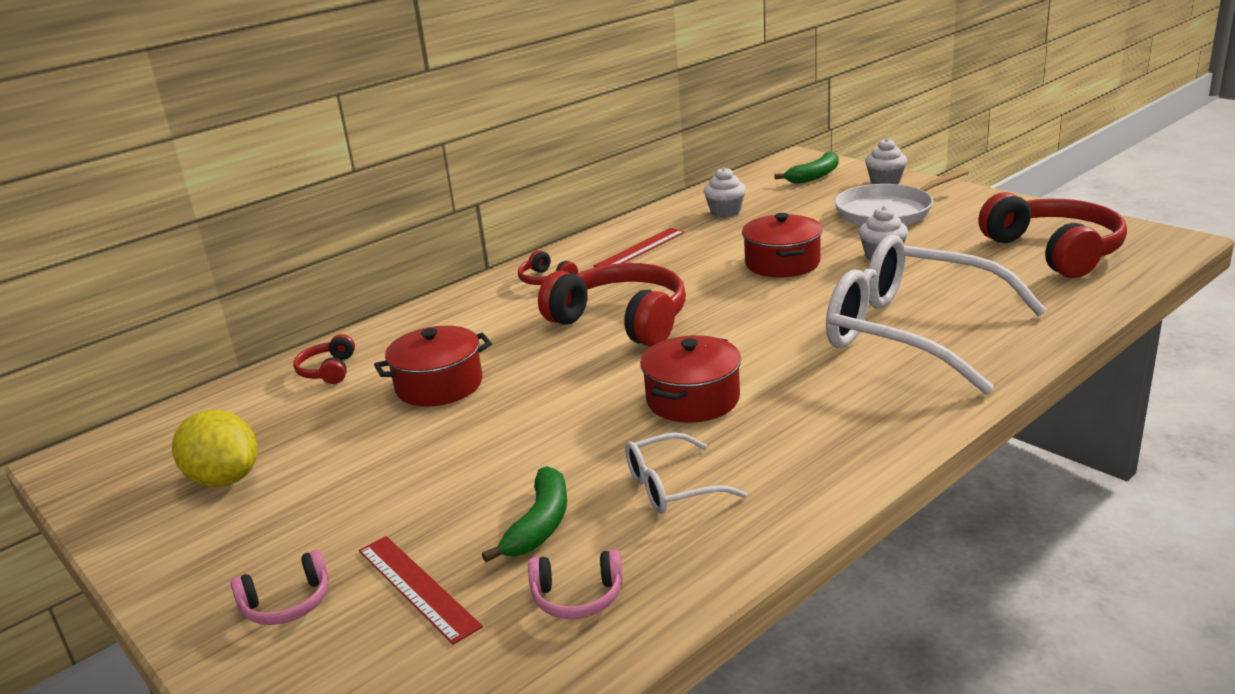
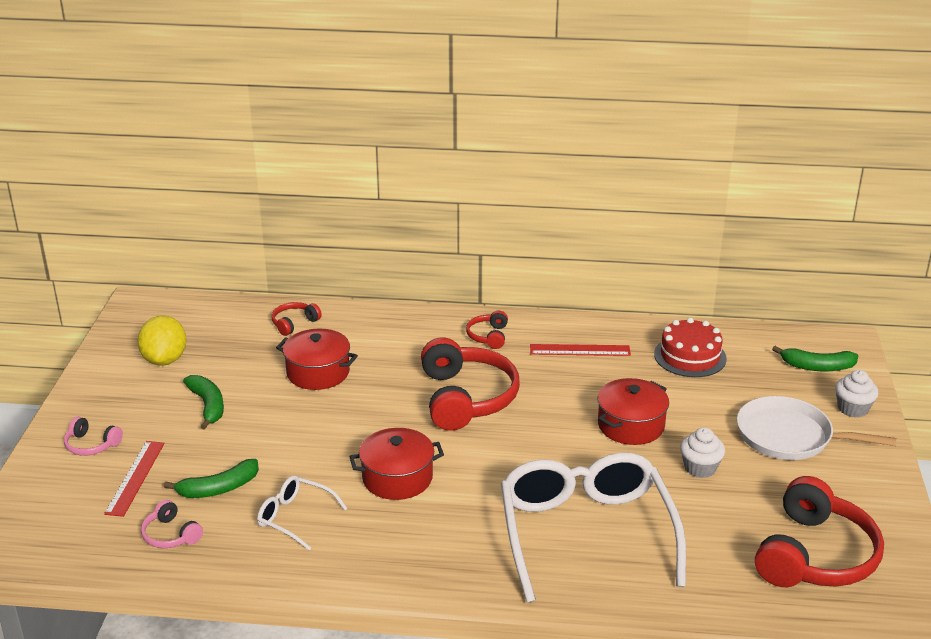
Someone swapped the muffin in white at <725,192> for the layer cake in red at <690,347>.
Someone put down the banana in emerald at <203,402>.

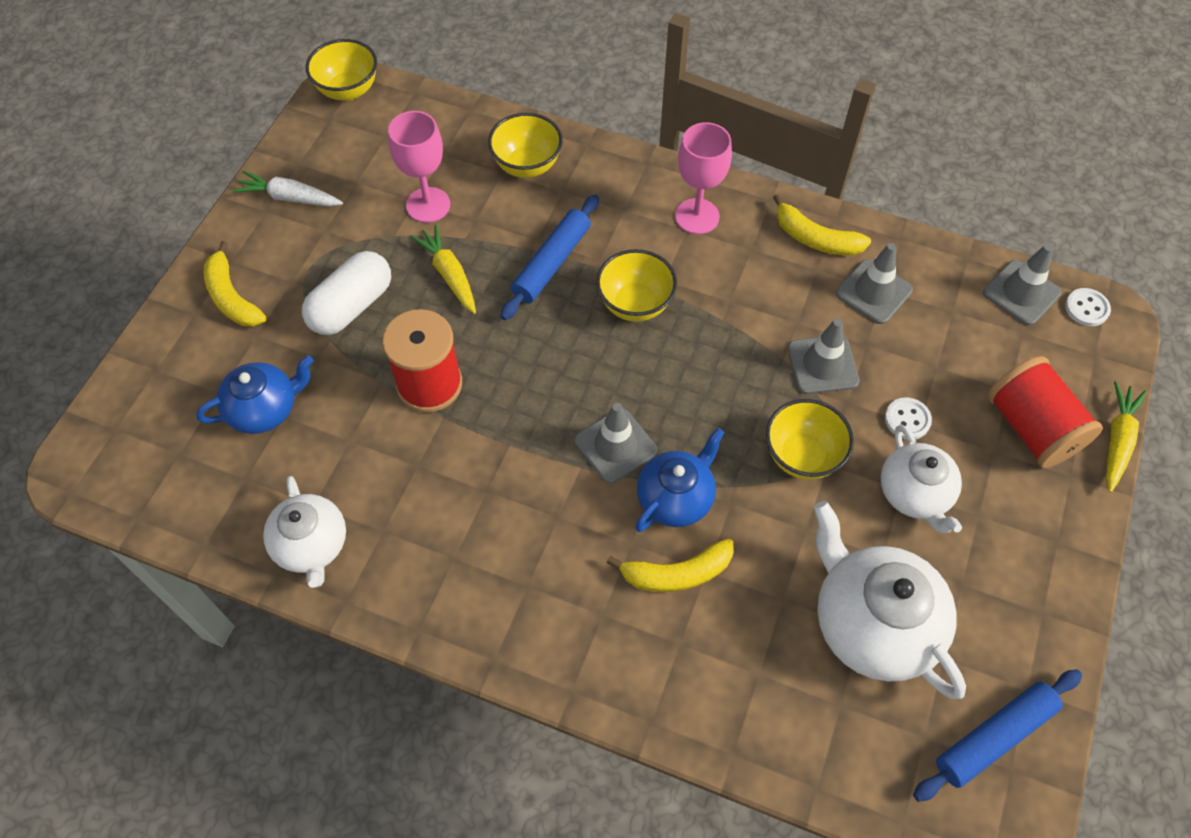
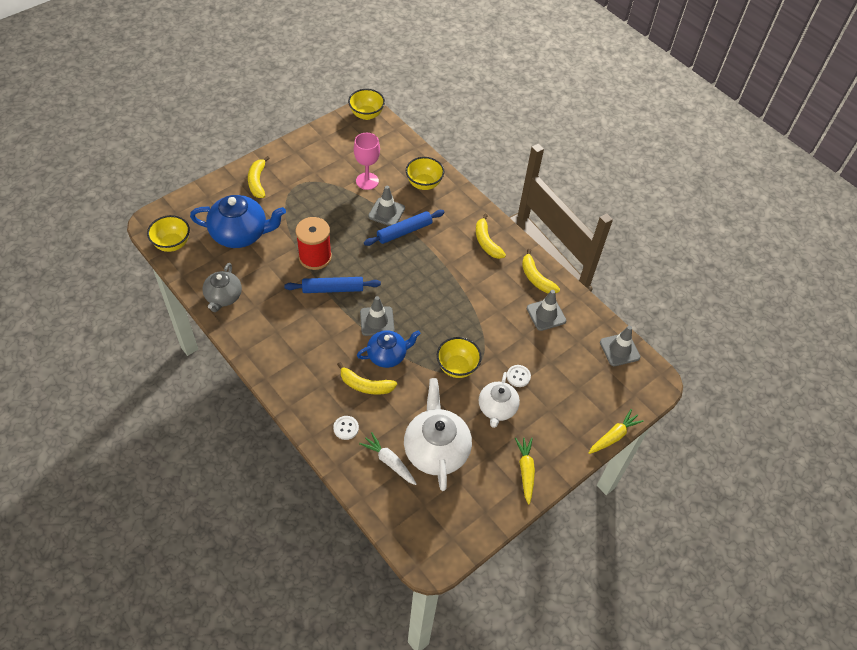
Someone swapped the goblet in rose-pink at <703,178> for the banana in bright yellow at <491,236>.
Someone carried the toy carrot in white from <287,189> to <388,458>.
Someone carried the toy carrot in bright yellow from <443,269> to <525,471>.
Someone carried the serving bowl in bright yellow from <636,285> to <168,233>.
Someone took away the pill shape in white at <346,293>.
Someone carried the sewing button in white from <1088,307> to <346,428>.
Someone carried the safety cone in grey from <823,356> to <386,206>.
Someone scaled the teapot in cobalt at <255,394> by 1.59.
Someone took away the bobbin in red at <1045,412>.
Someone repainted the teapot in white at <304,532>, which became the teapot in grey at <222,287>.
Someone carried the rolling pin in cobalt from <997,735> to <332,285>.

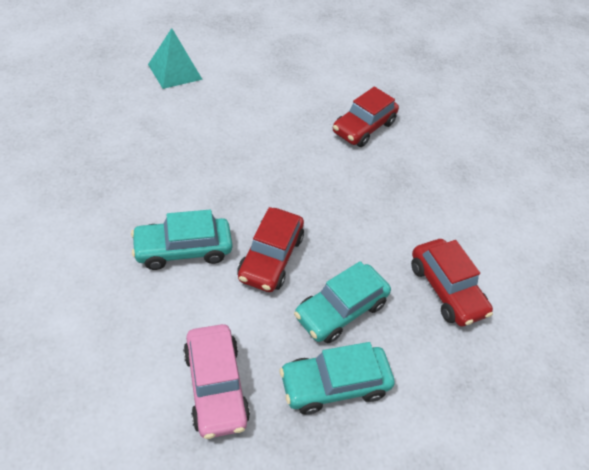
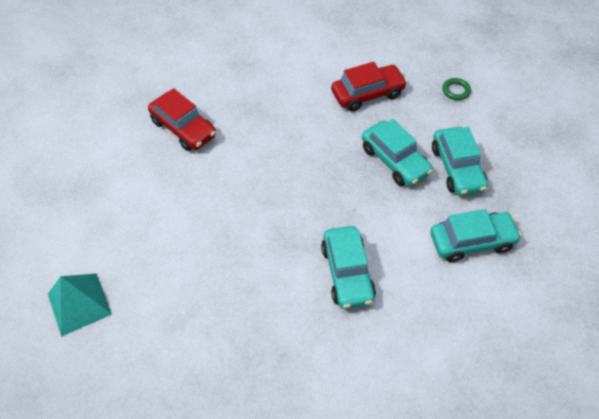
Someone took away the car in red at <270,249>.
Someone repainted the car in rose-pink at <216,381>, which became the car in aqua at <476,236>.
Someone put down the hoop in emerald at <457,89>.

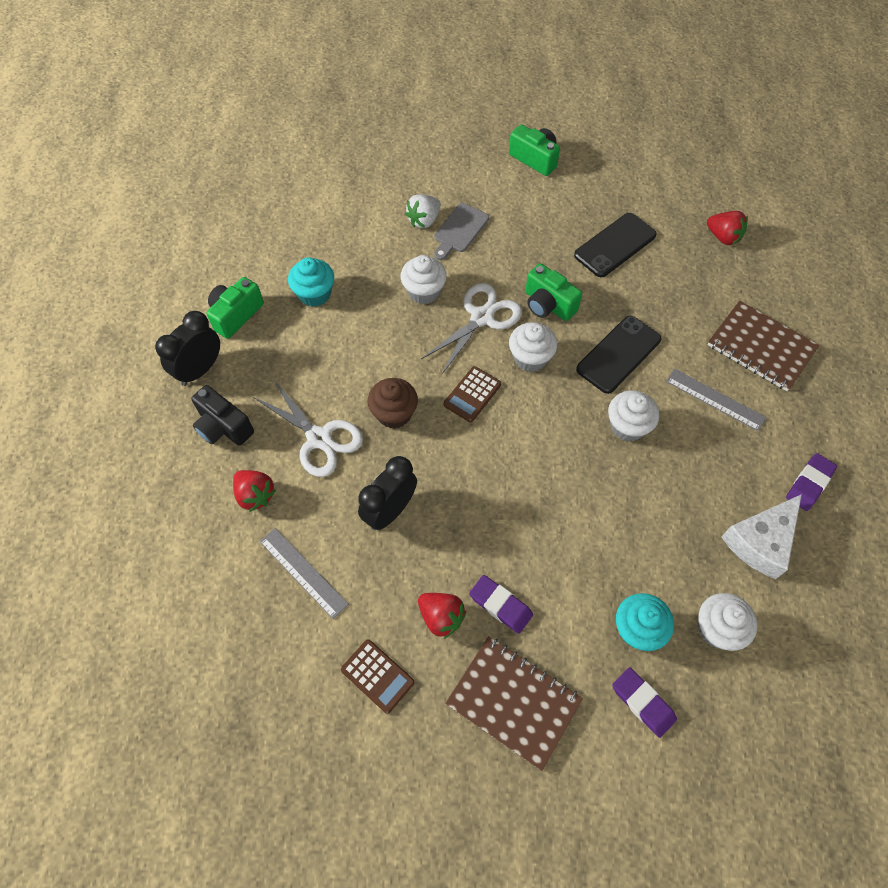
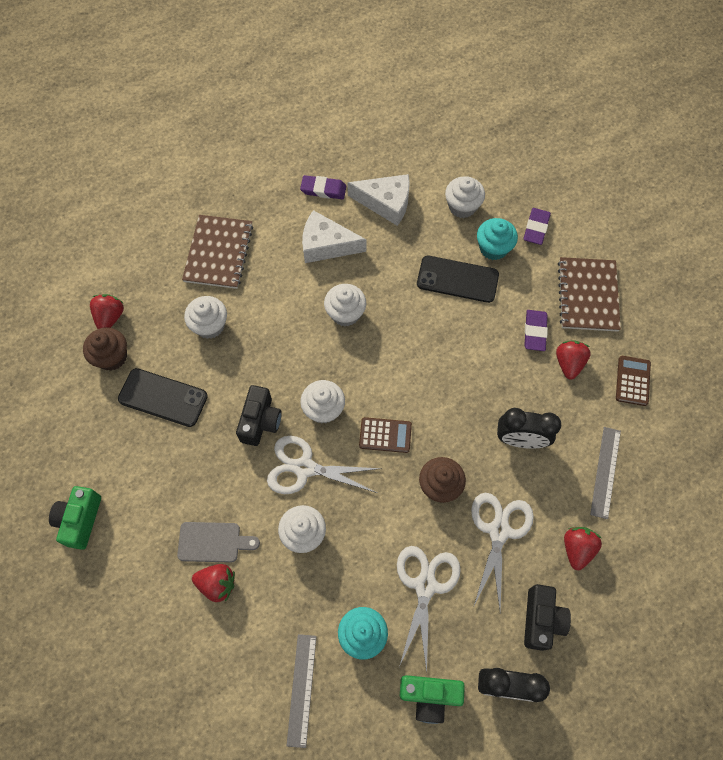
Someone repainted the berry in white at <423,211>, which became the berry in red at <213,583>.
Someone repainted the photo camera in emerald at <553,292>, which became the photo camera in ebony at <259,415>.
Someone carried the phone in ebony from <618,355> to <458,279>.
Someone carried the measuring stick in grey from <716,400> to <302,691>.
Someone put down the cheese in white at <334,236>.
Someone put down the muffin in white at <205,317>.
Someone put down the muffin in dark brown at <105,349>.
Someone put down the scissors in white at <429,609>.

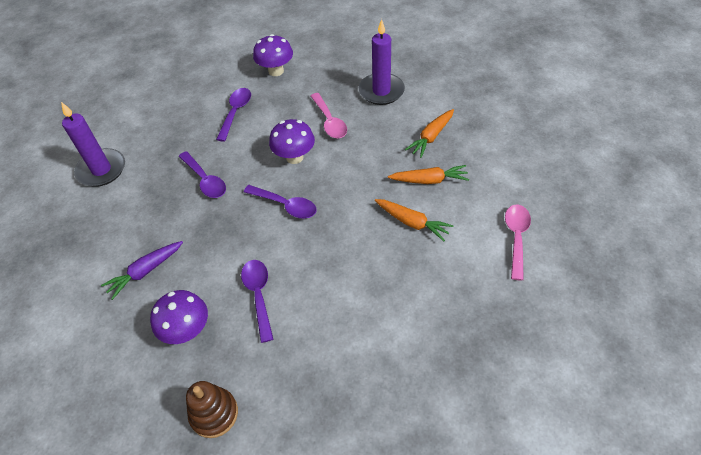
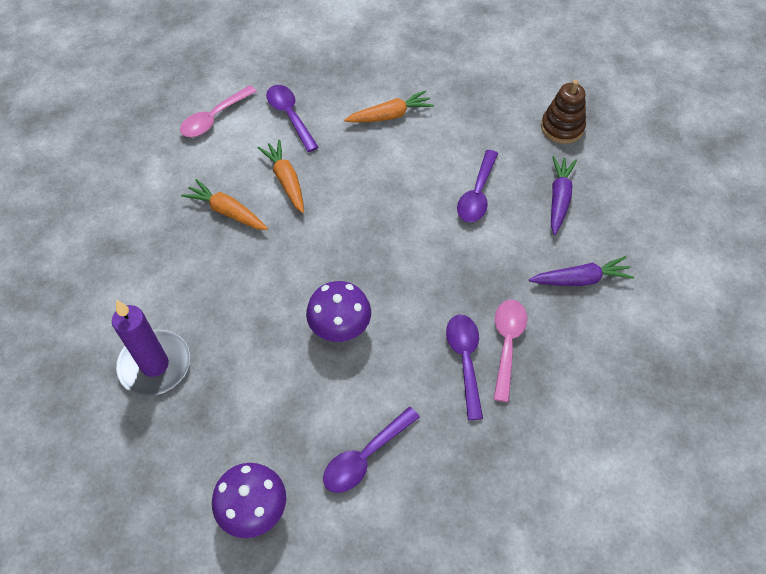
Someone carried the spoon in rose-pink from <329,115> to <510,351>.
Someone took away the pillar candle in royal purple at <93,144>.
Someone carried the toy carrot in orange-coloured from <429,133> to <389,106>.
Someone carried the spoon in royal purple from <280,201> to <292,118>.
Someone swapped the fungus in royal purple at <179,317> for the toy carrot in royal purple at <564,195>.

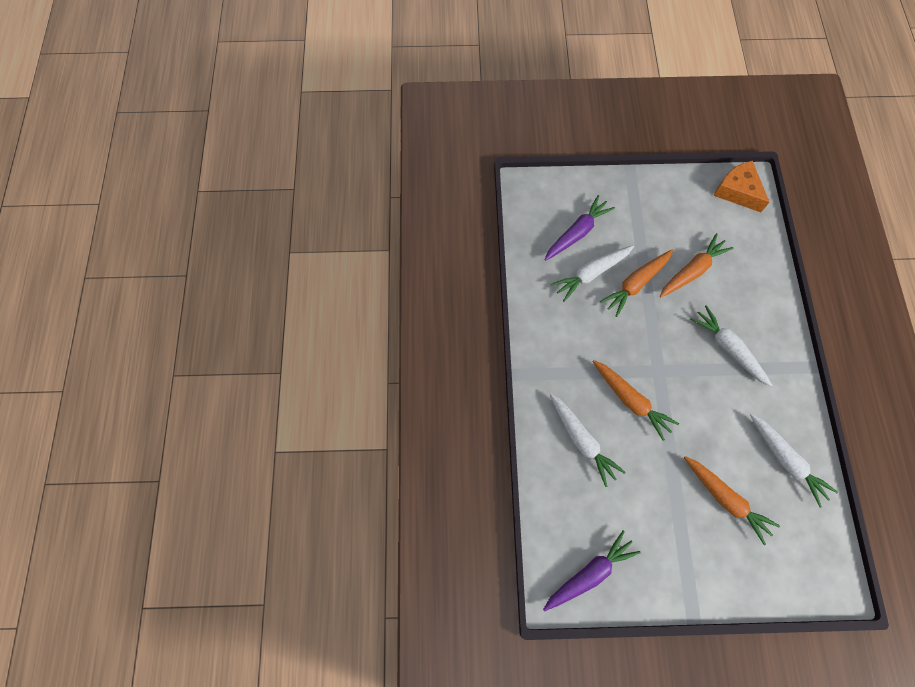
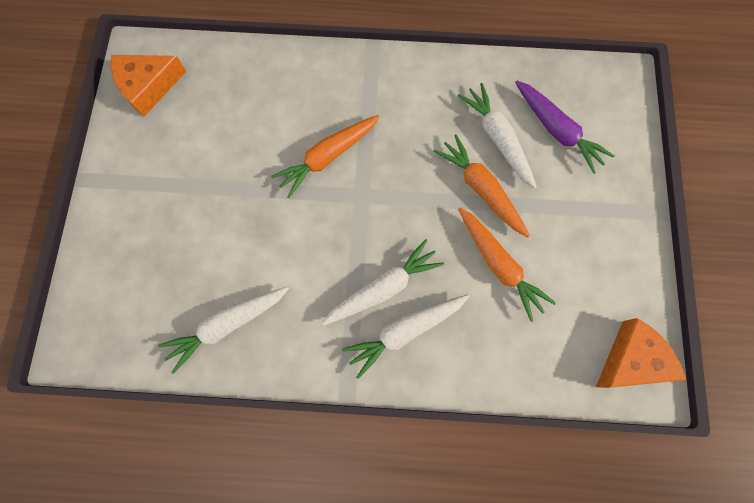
Someone carried the toy carrot in white from <588,440> to <405,337>.
Someone took away the toy carrot in orange-coloured at <732,500>.
Someone swapped the toy carrot in royal purple at <592,570> for the cheese in orange-coloured at <149,86>.

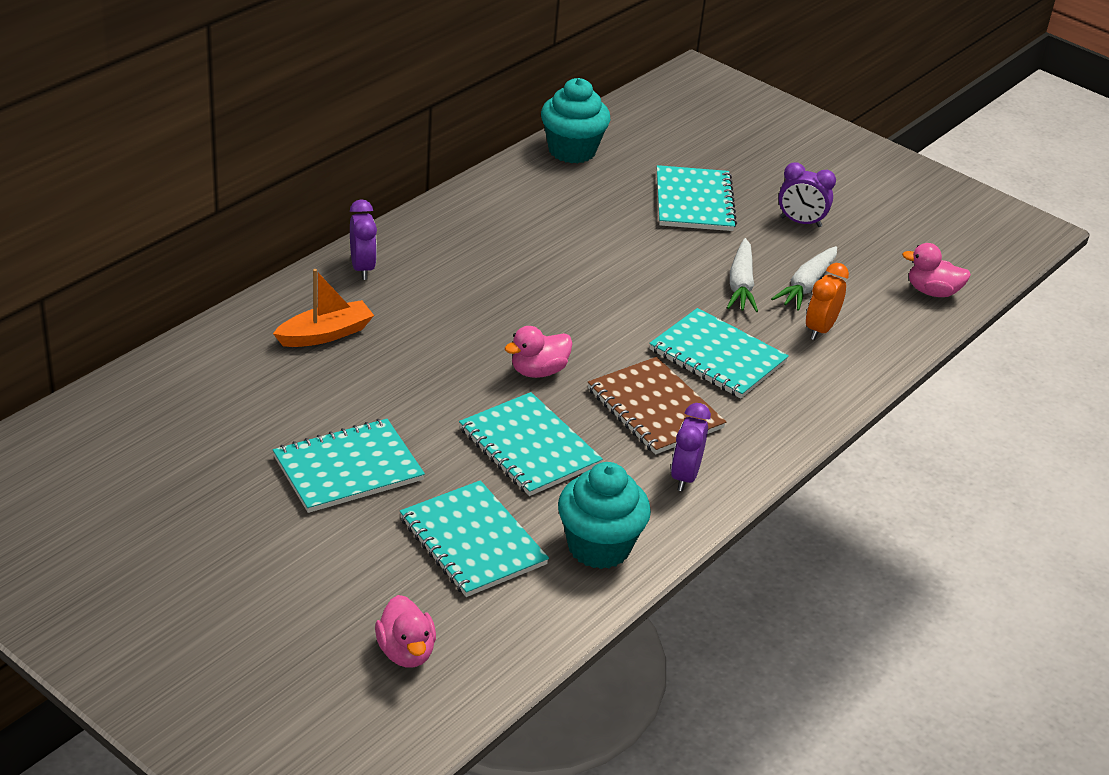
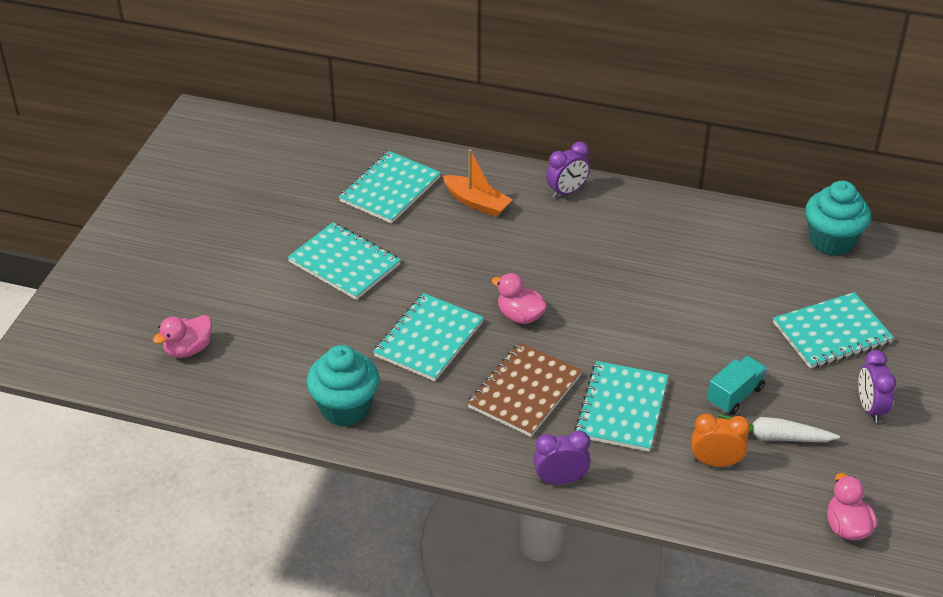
Someone swapped the toy carrot in white at <742,275> for the truck in aqua at <737,385>.
Someone carried the alarm clock in royal purple from <691,447> to <562,457>.
Someone carried the exercise book in aqua from <474,538> to <390,187>.

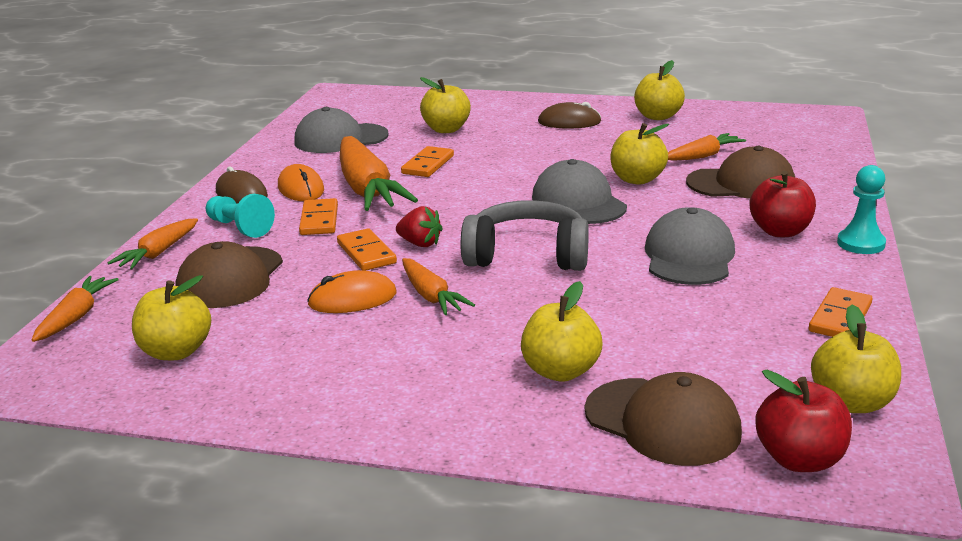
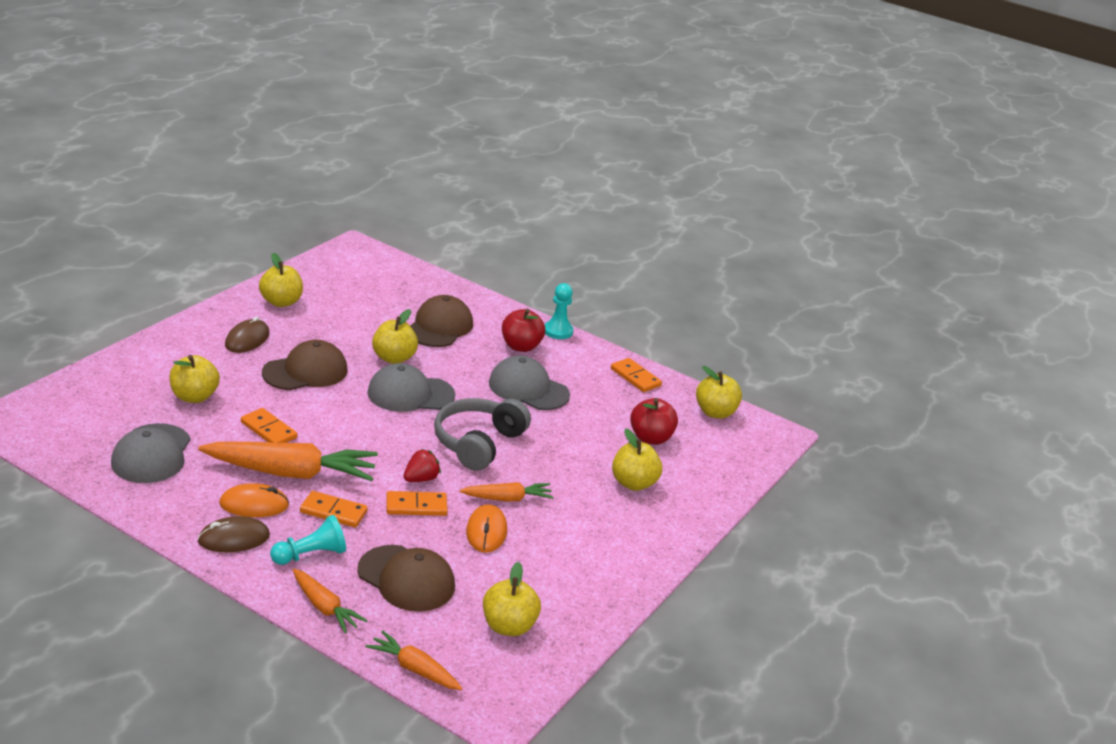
Someone took away the toy carrot in orange-coloured at <707,147>.
Someone carried the apple fruit in red from <803,421> to <654,421>.
Someone carried the cap in dark brown from <663,419> to <305,365>.

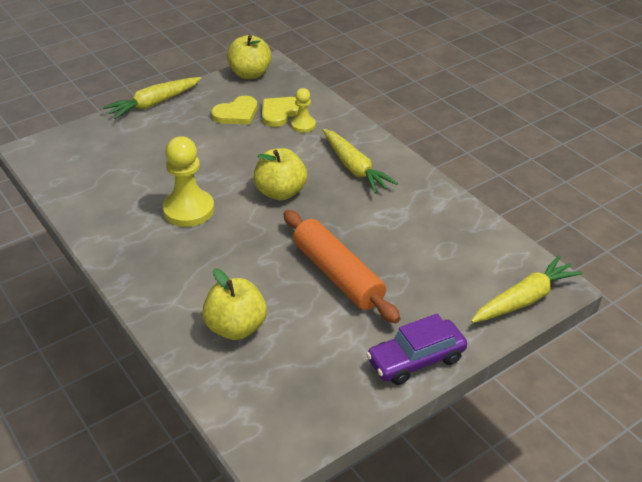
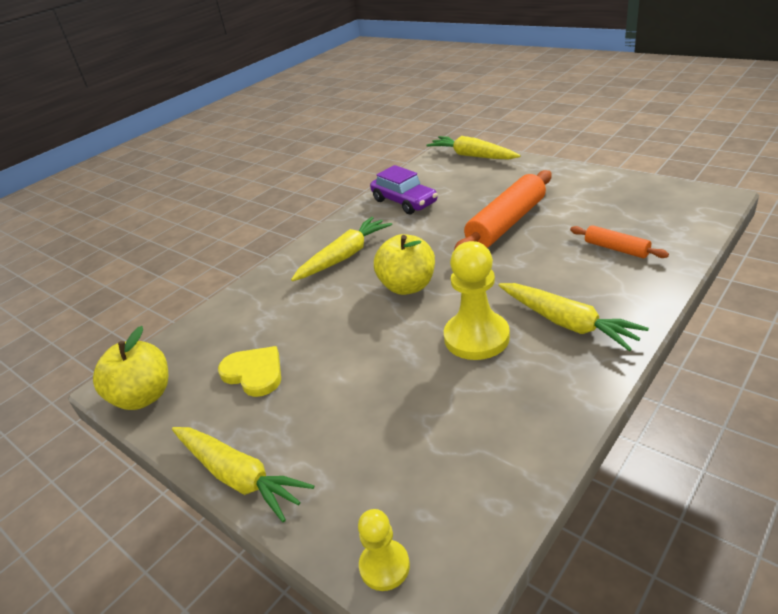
Someone carried the chess pawn in bright yellow from <303,110> to <384,550>.
Someone took away the heart shape in bright yellow at <280,112>.
Someone swapped the apple fruit in bright yellow at <234,304> for the rolling pin in orange-coloured at <619,241>.
Someone carried the car in royal purple from <416,349> to <404,189>.
Someone put down the toy carrot in bright yellow at <573,317>.

